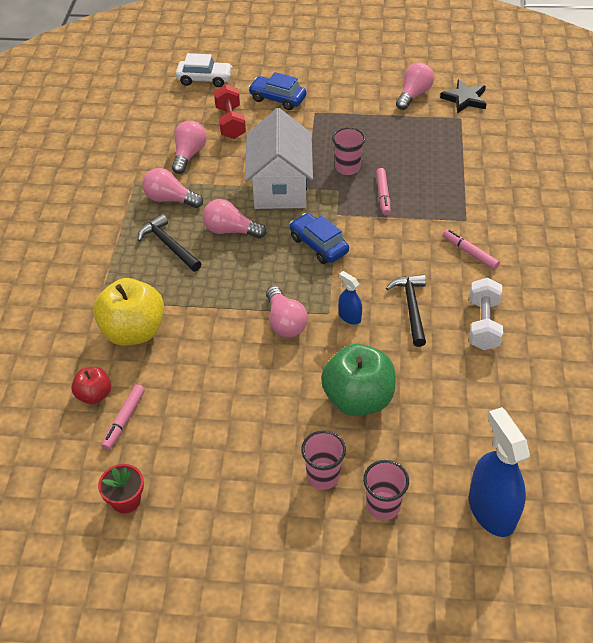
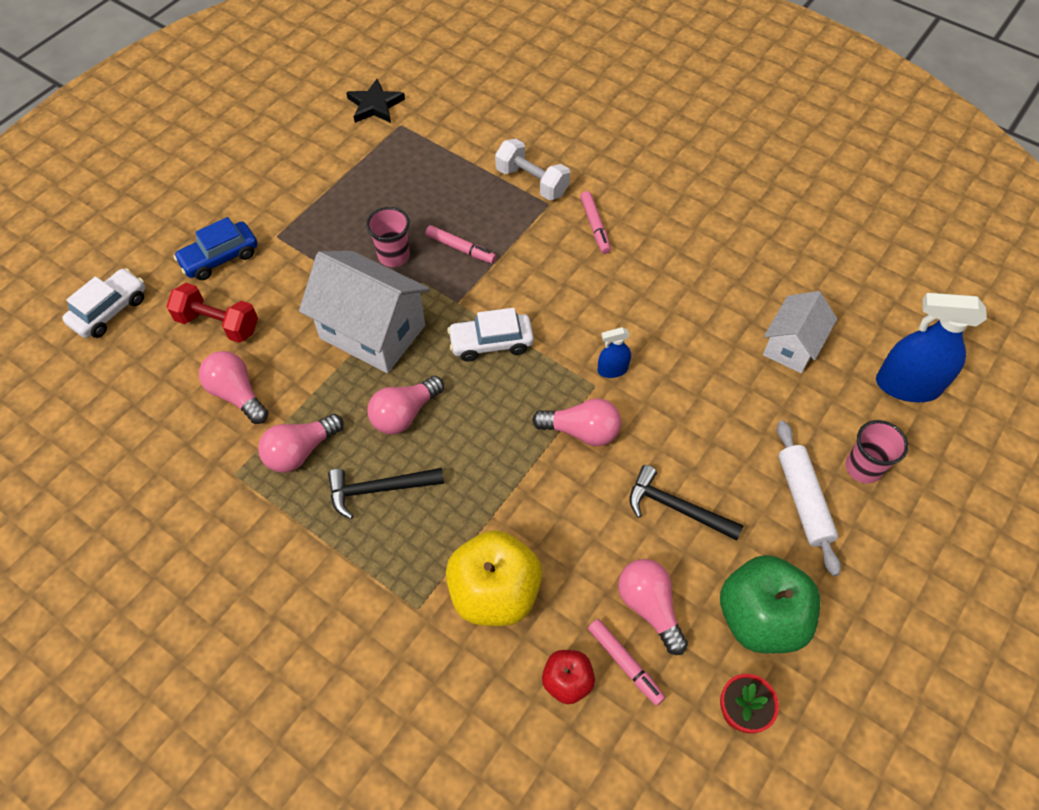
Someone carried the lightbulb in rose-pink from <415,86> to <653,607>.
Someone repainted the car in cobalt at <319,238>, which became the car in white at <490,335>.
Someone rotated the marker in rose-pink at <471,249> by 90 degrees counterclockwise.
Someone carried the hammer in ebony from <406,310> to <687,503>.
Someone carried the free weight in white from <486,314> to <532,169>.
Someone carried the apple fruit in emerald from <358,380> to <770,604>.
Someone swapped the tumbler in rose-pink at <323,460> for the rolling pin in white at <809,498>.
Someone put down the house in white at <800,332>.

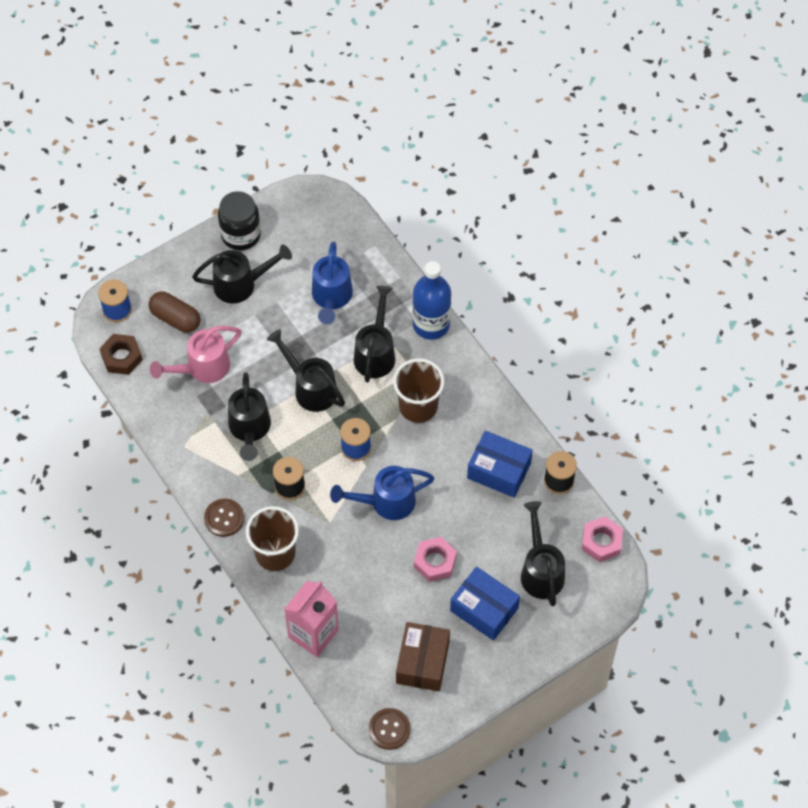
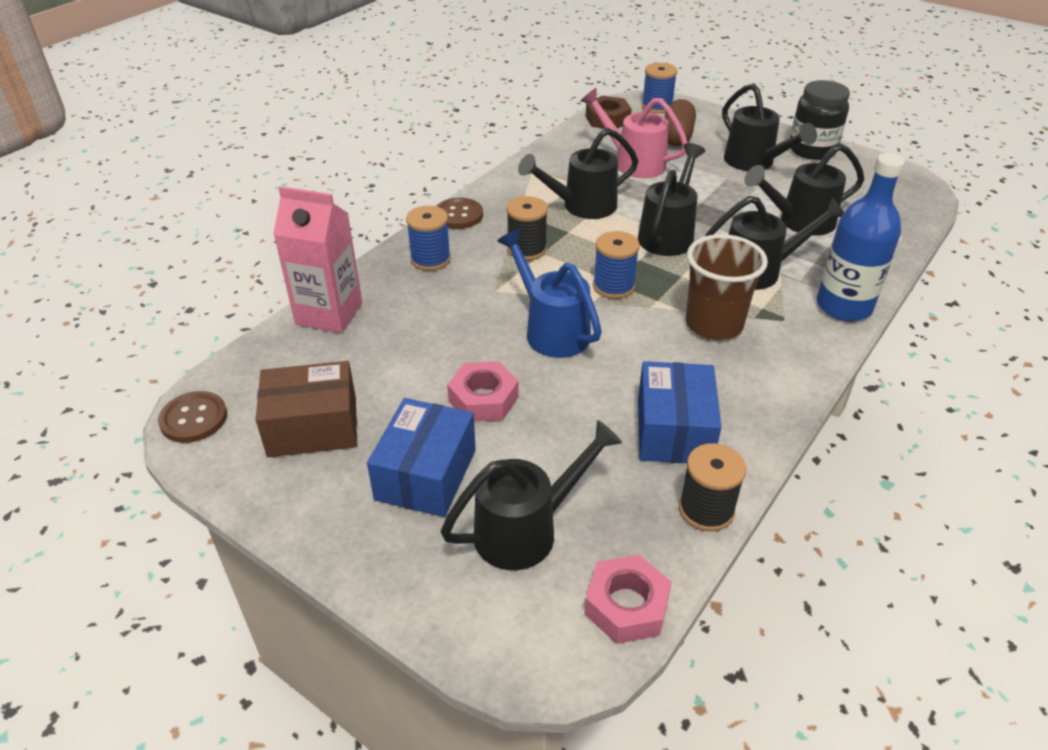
Someone repainted the watering pot in cobalt at <332,282>, which became the watering pot in ebony at <804,190>.
Someone swapped the tumbler in dark brown at <272,538> for the bobbin in cobalt at <428,238>.

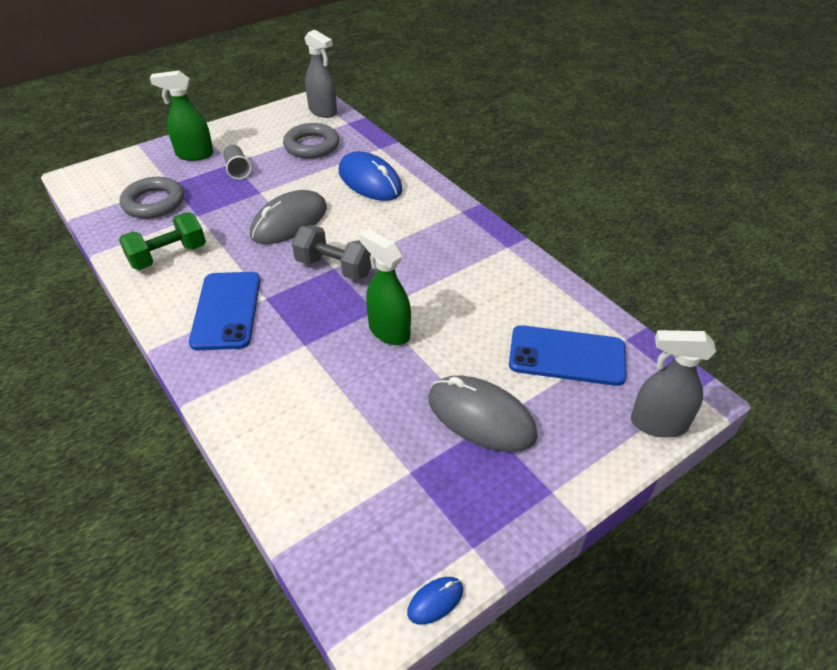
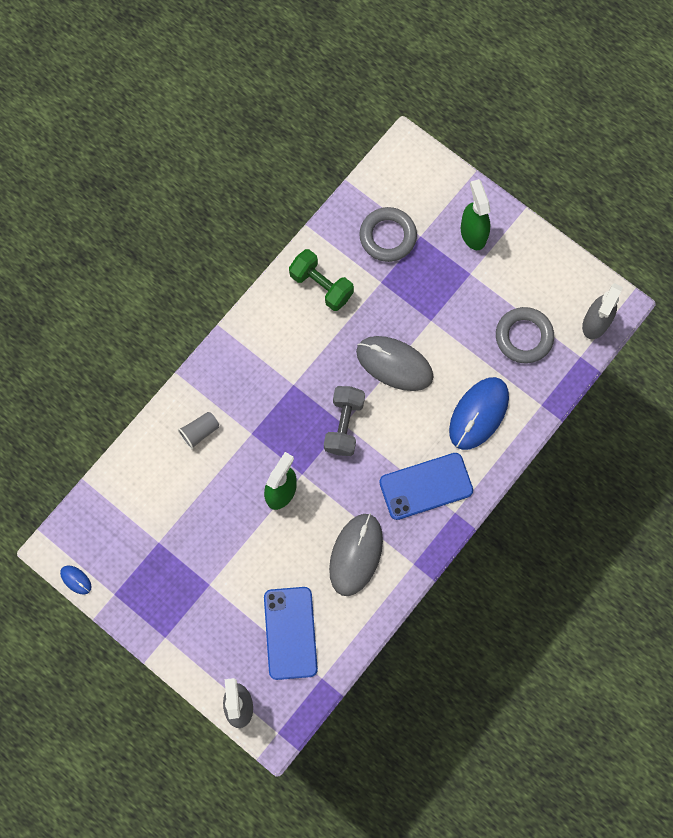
Someone carried the tumbler in grey from <237,162> to <198,430>.
Someone carried the phone in cobalt from <224,311> to <426,486>.
Someone carried the PC mouse in grey from <483,414> to <356,554>.

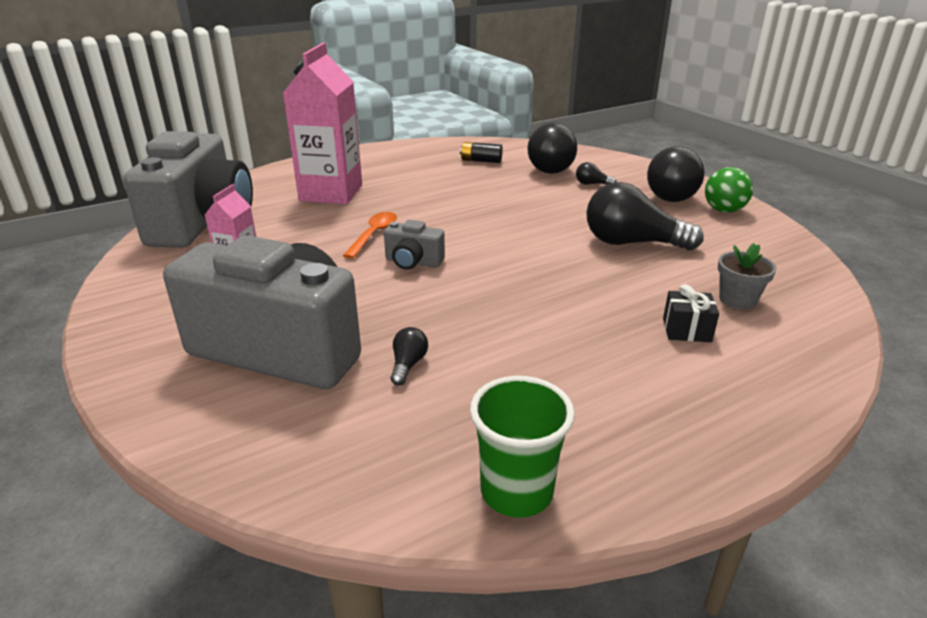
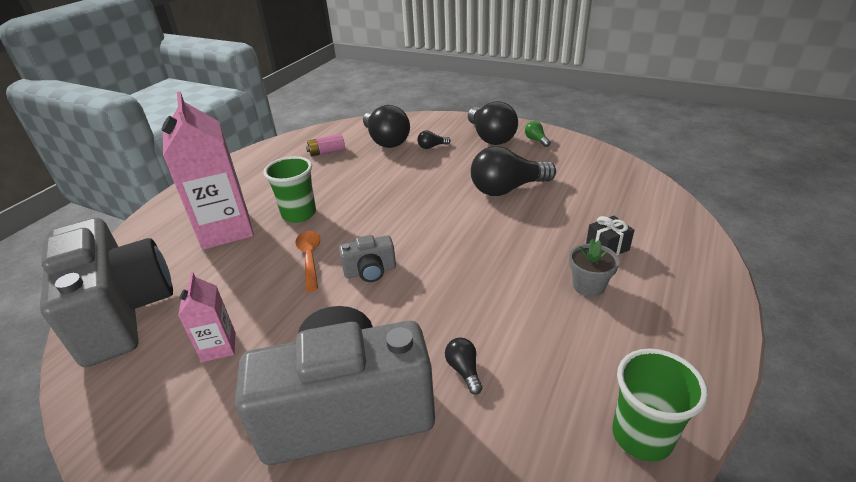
Someone repainted the power cell in ebony at <481,152>, which became the power cell in rose-pink at <325,145>.
Someone swapped the play ball in emerald at <729,190> for the lightbulb in emerald at <538,134>.
Someone carried the flower pot in grey from <747,276> to <594,267>.
Someone put down the tumbler in emerald at <290,189>.

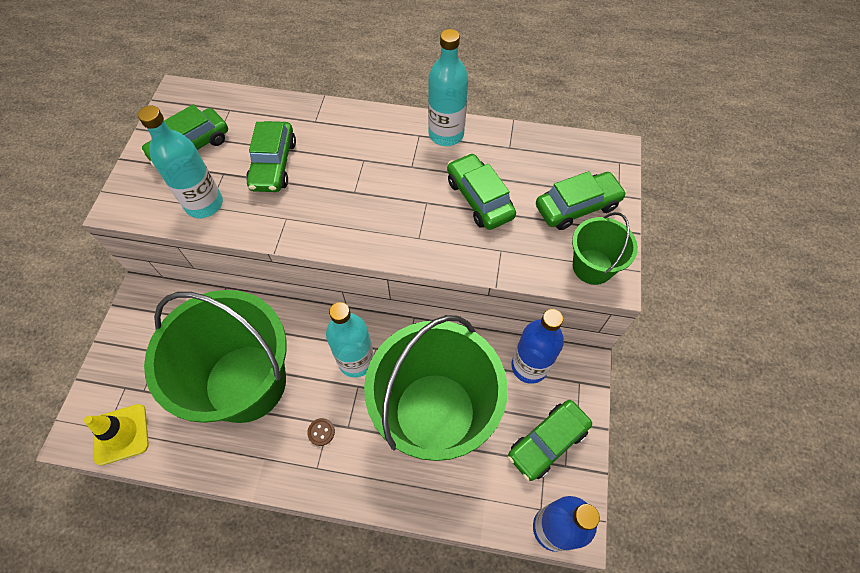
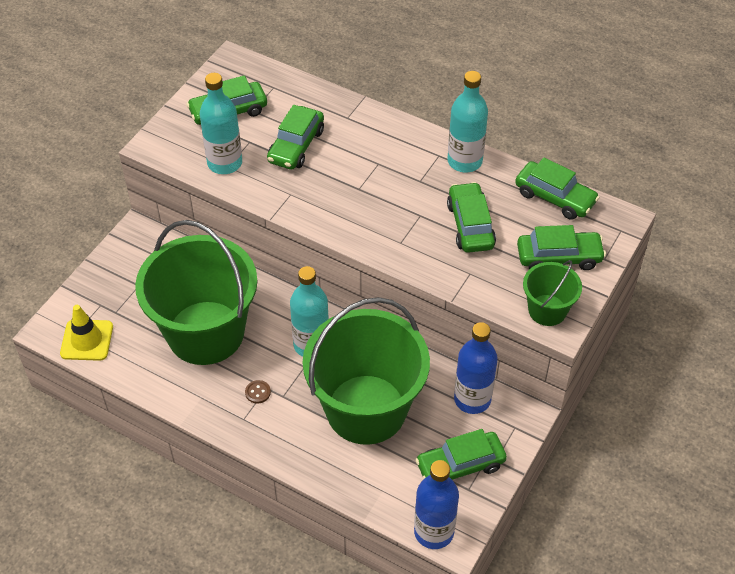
Someone put down the car in emerald at <557,188>.

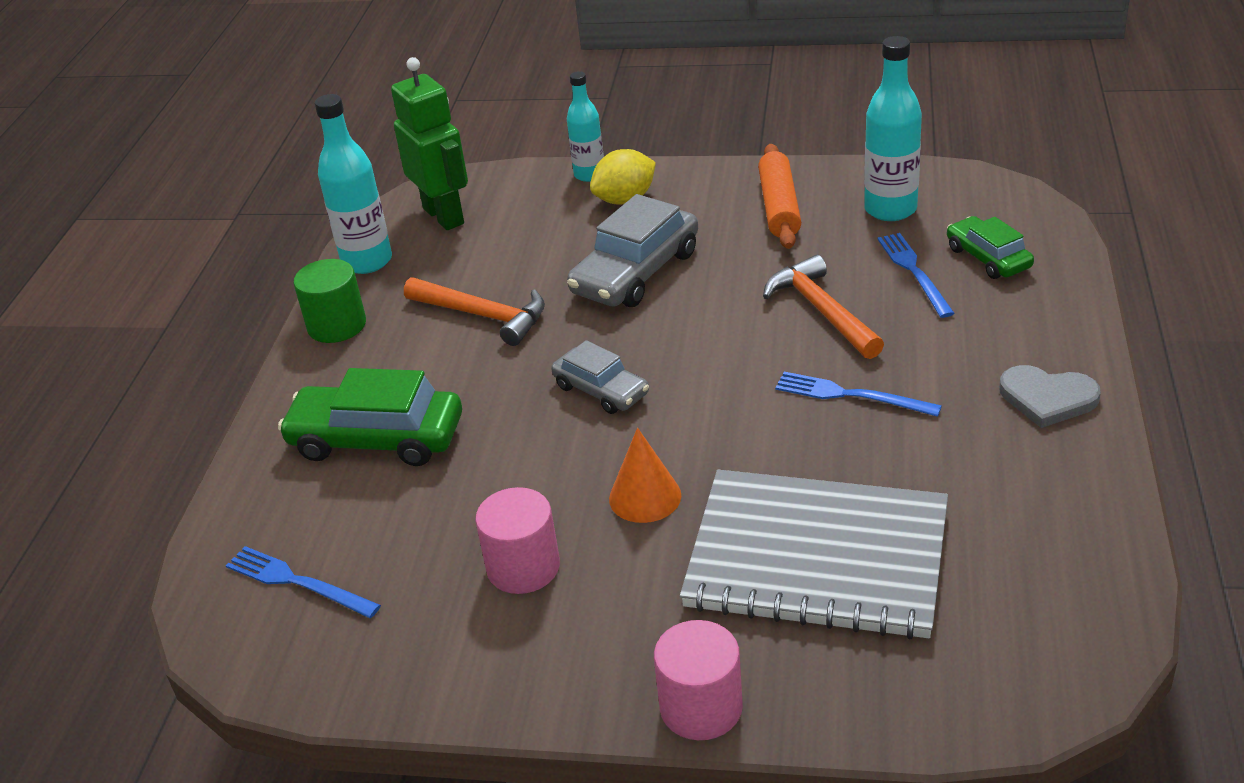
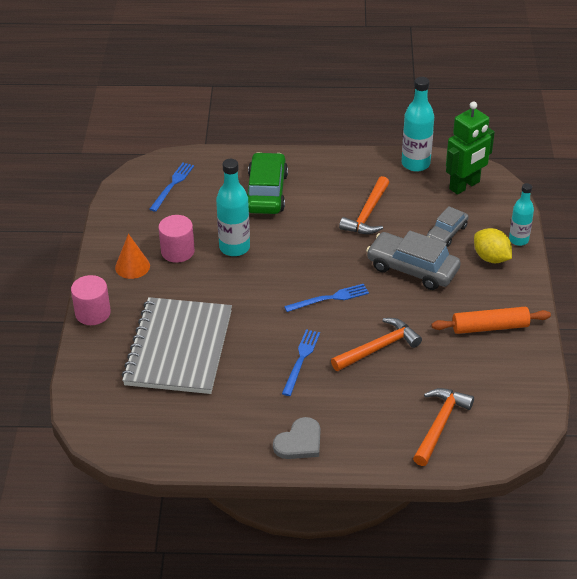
Someone carried the drink bottle in aqua from <893,128> to <233,207>.
Someone swapped the car in emerald at <990,247> for the hammer in orange-coloured at <443,427>.
Someone carried the table fork in cobalt from <916,275> to <326,298>.
Someone took away the solid cylinder in emerald at <330,301>.
Someone carried the car in grey from <600,377> to <447,226>.
Someone rotated the heart shape in grey at <1050,396> by 150 degrees counterclockwise.
Someone carried the solid cone in orange-coloured from <645,475> to <132,256>.

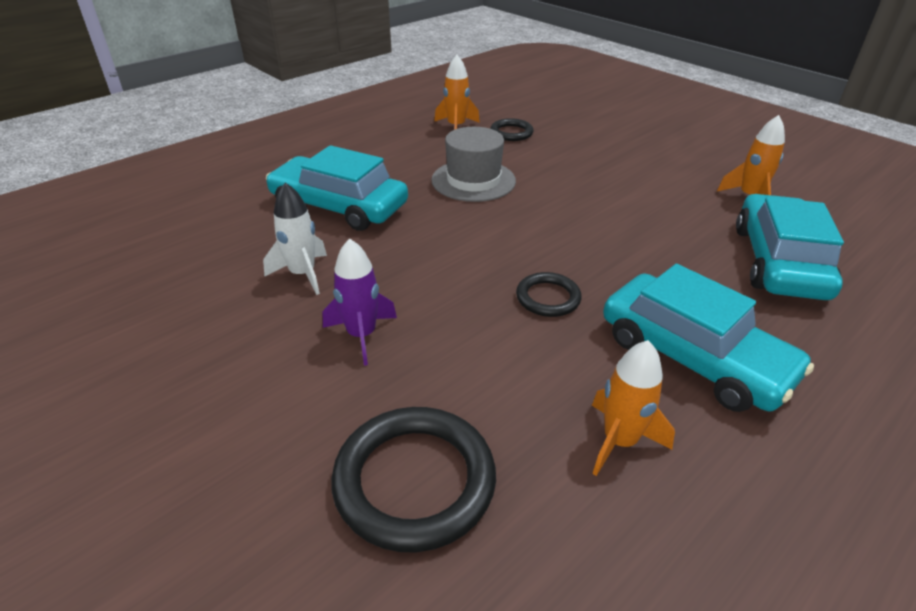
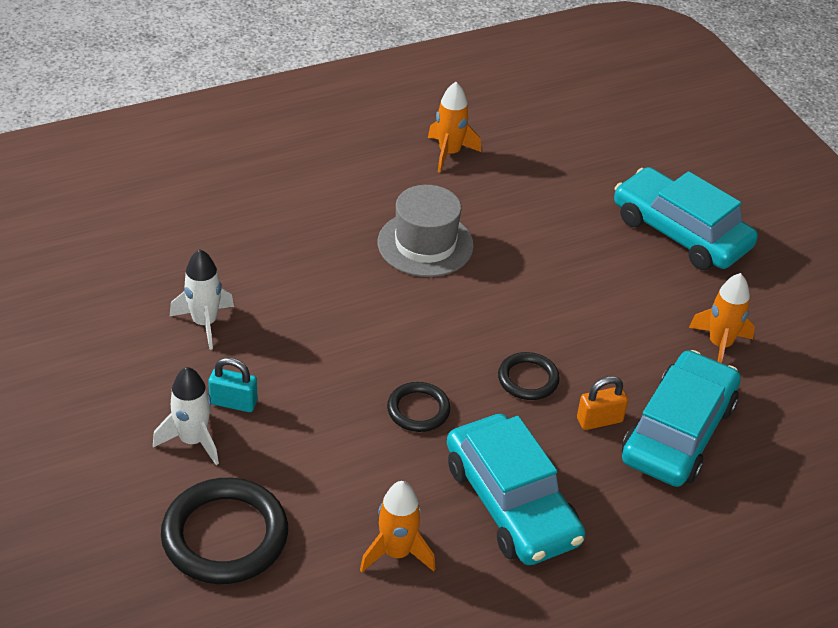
Someone carried the hoop in ebony from <512,129> to <529,376>.
Someone carried the car in aqua from <337,188> to <686,218>.
Someone swapped the toy rocket in royal purple at <360,302> for the padlock in aqua at <233,384>.
Someone put down the toy rocket in white at <186,416>.
Someone put down the padlock in orange-coloured at <602,403>.

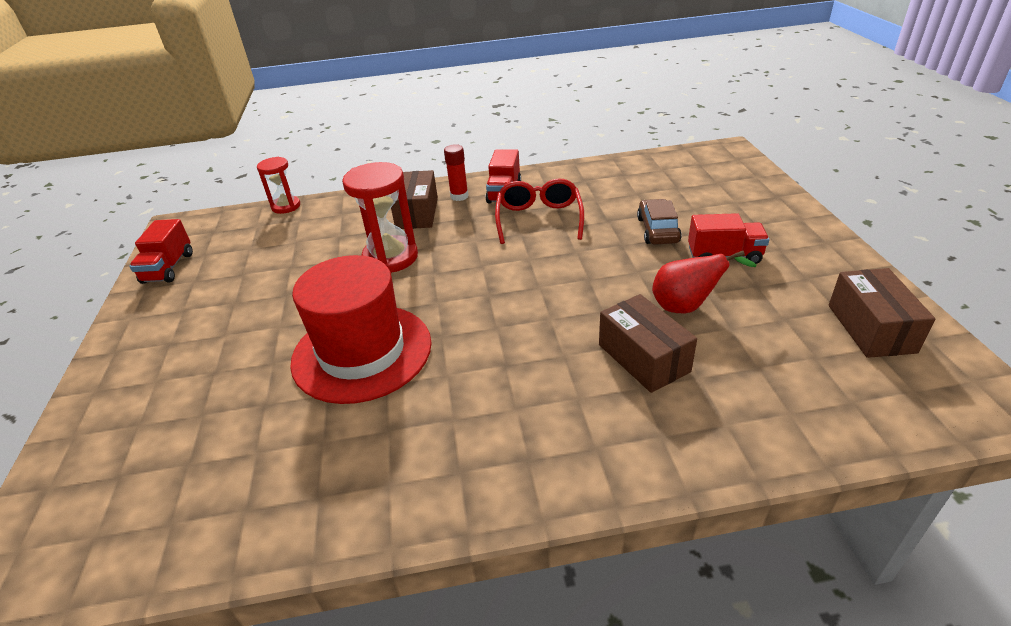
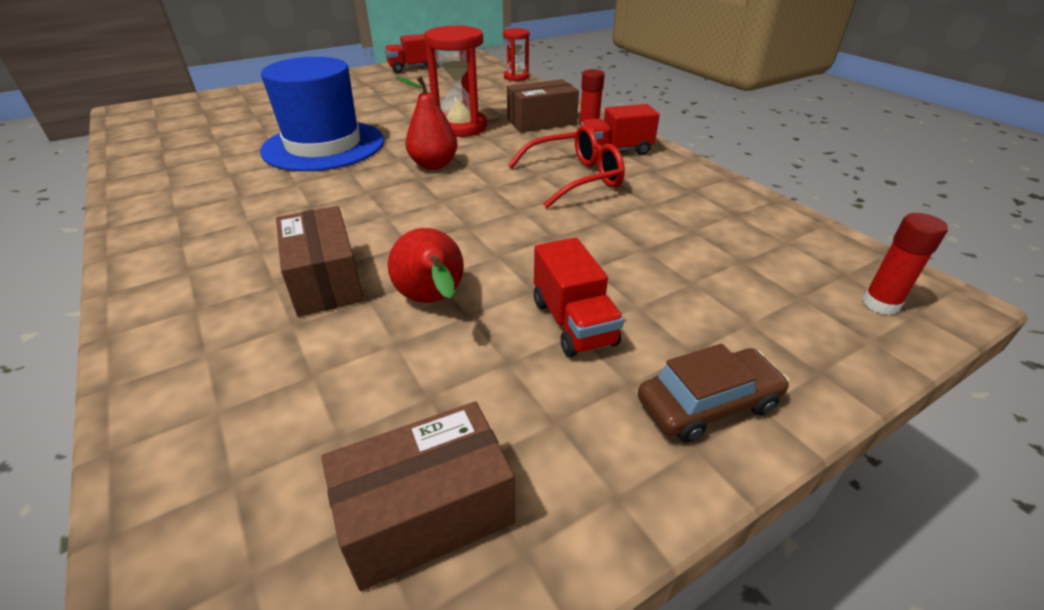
Someone carried the car in dark brown from <659,222> to <713,393>.
Someone repainted the top hat in red at <360,329>, which became the top hat in cobalt at <322,114>.
Someone rotated the parcel in dark brown at <648,343> by 60 degrees counterclockwise.
Someone put down the pear fruit in red at <426,123>.
Someone put down the glue in red at <905,264>.

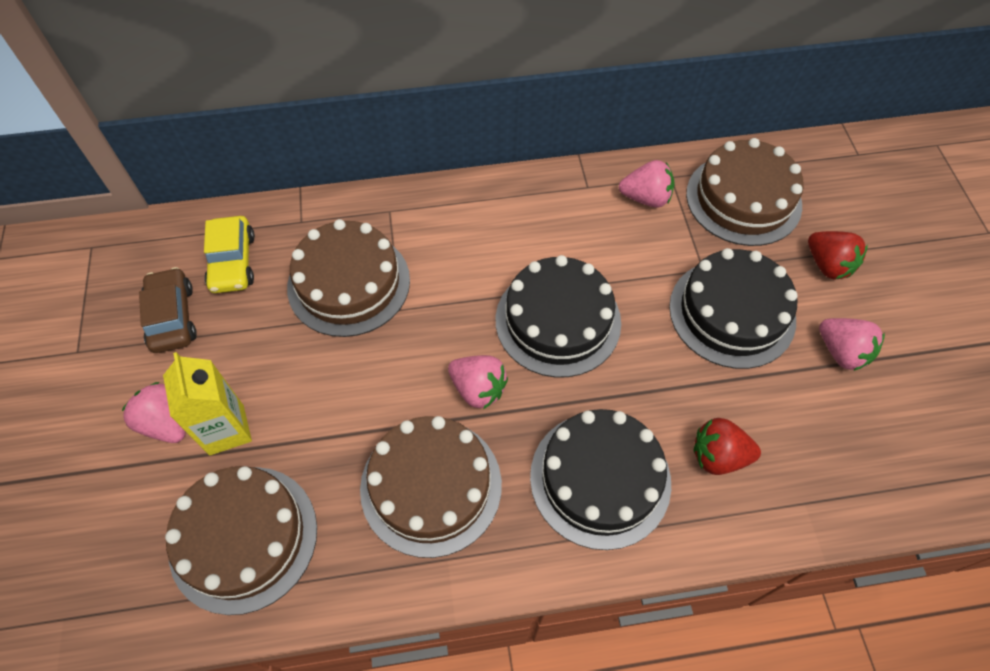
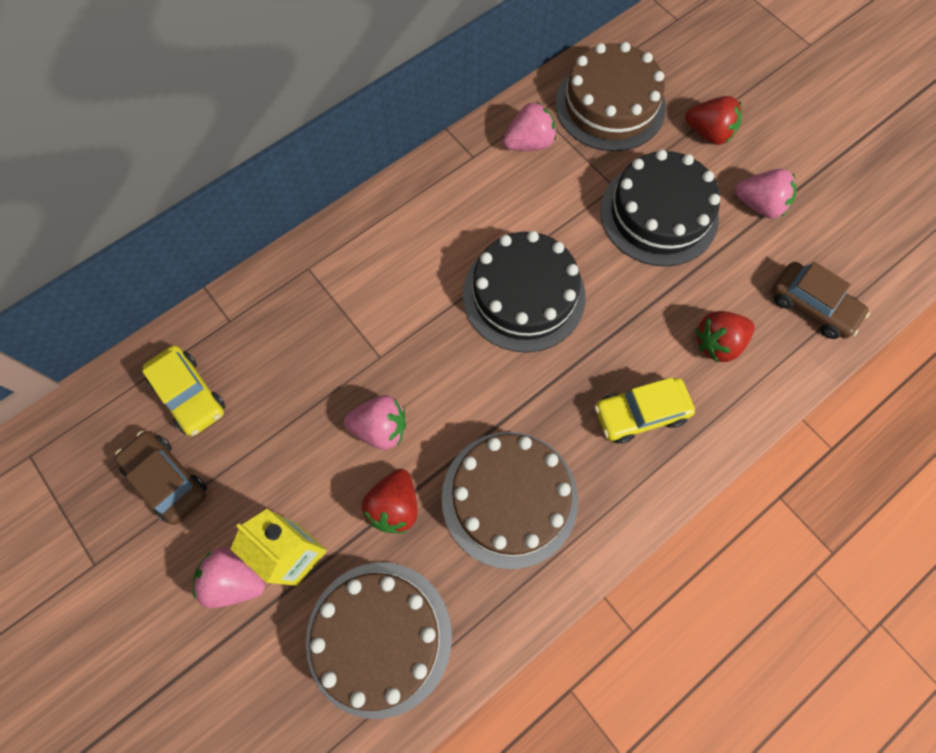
Someone took away the layer cake in dark brown at <348,278>.
Someone carried the berry in rose-pink from <478,382> to <375,422>.
Someone swapped the layer cake in ebony at <600,479> for the car in bright yellow at <644,410>.
Someone put down the car in dark brown at <821,300>.
Someone put down the berry in red at <390,501>.

